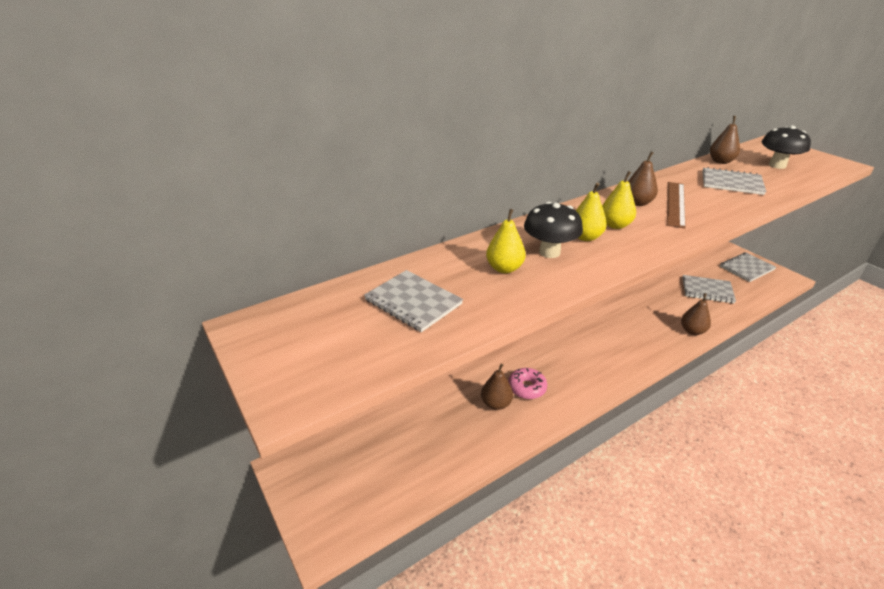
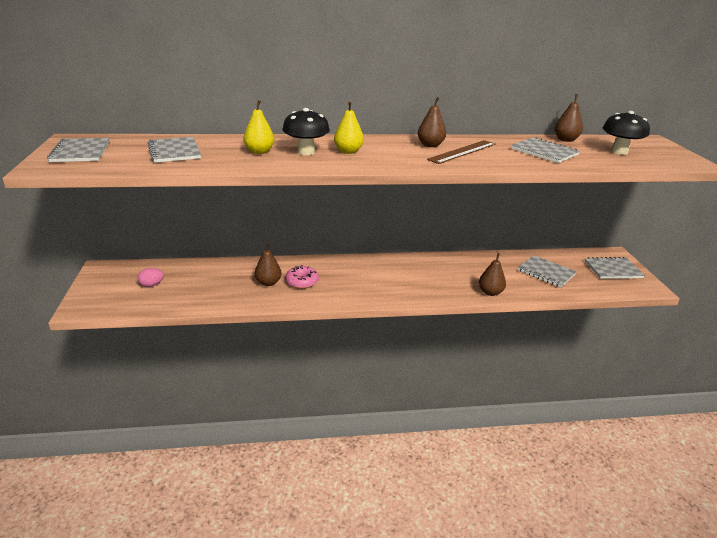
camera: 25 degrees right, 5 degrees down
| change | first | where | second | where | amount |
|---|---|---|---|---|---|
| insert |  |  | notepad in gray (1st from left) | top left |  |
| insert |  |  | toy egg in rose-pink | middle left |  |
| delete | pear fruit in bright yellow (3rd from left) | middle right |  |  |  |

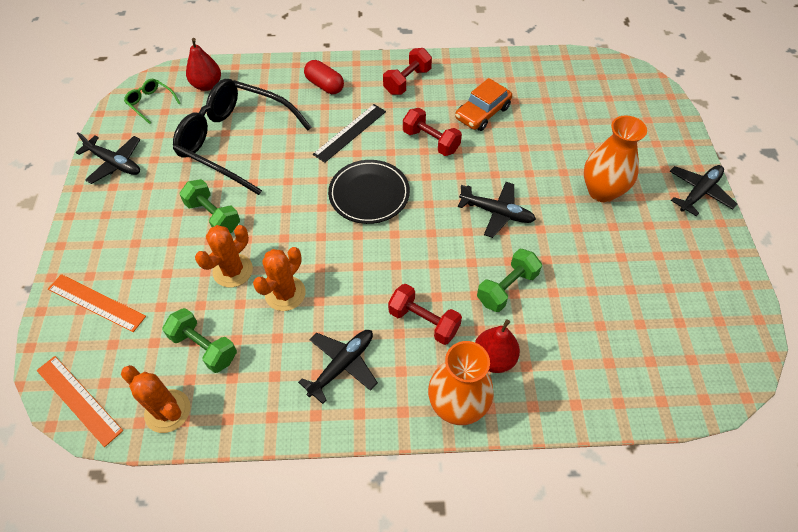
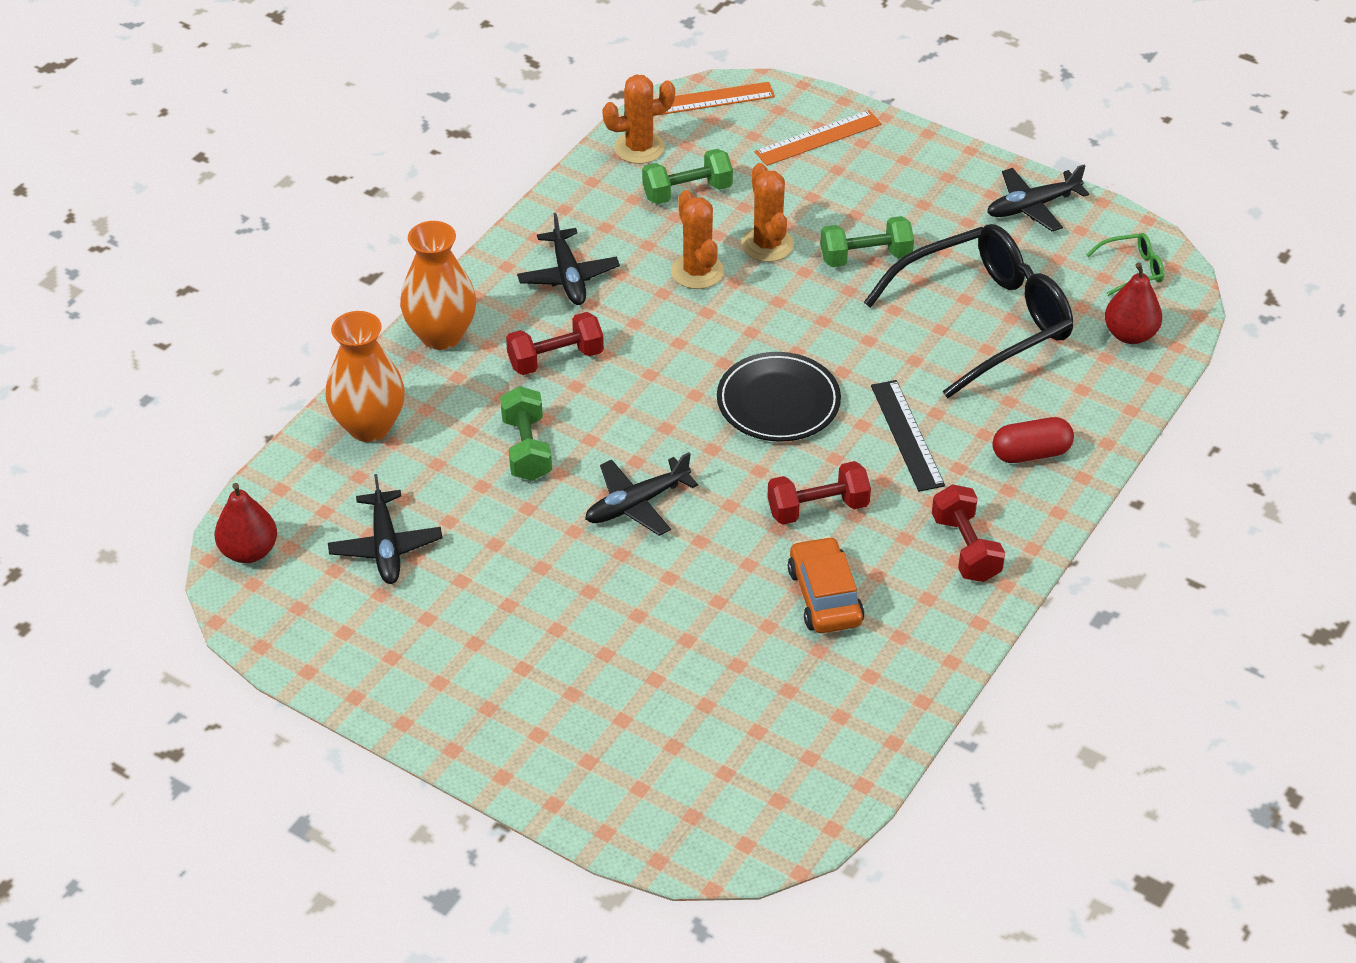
camera: 125 degrees right, 10 degrees down
| change | first | where | second | where | amount |
|---|---|---|---|---|---|
| move | pear fruit in red (2nd from left in the first image) | centre | pear fruit in red (1st from left) | middle left |  |
| move | flower vase in orange (2nd from left in the first image) | top right | flower vase in orange (1st from left) | middle left |  |
| move | aeroplane in jet-black (4th from left in the first image) | middle right | aeroplane in jet-black (1st from left) | middle left |  |

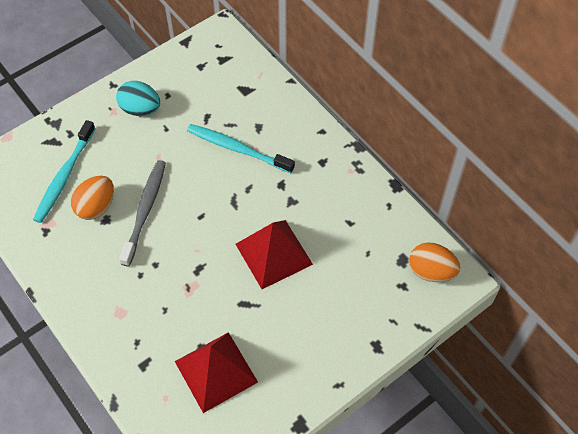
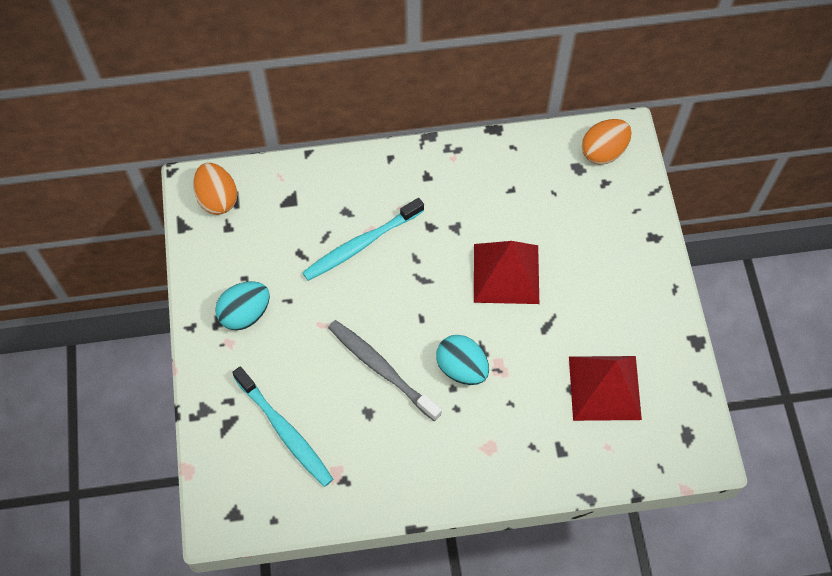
camera: 60 degrees left, 5 degrees up
| change | first | where | second | where | amount |
|---|---|---|---|---|---|
| move | toy egg in orange (1st from left) | middle left |  | top left |  |
| insert |  |  | toy egg in aqua (2nd from left) | centre |  |

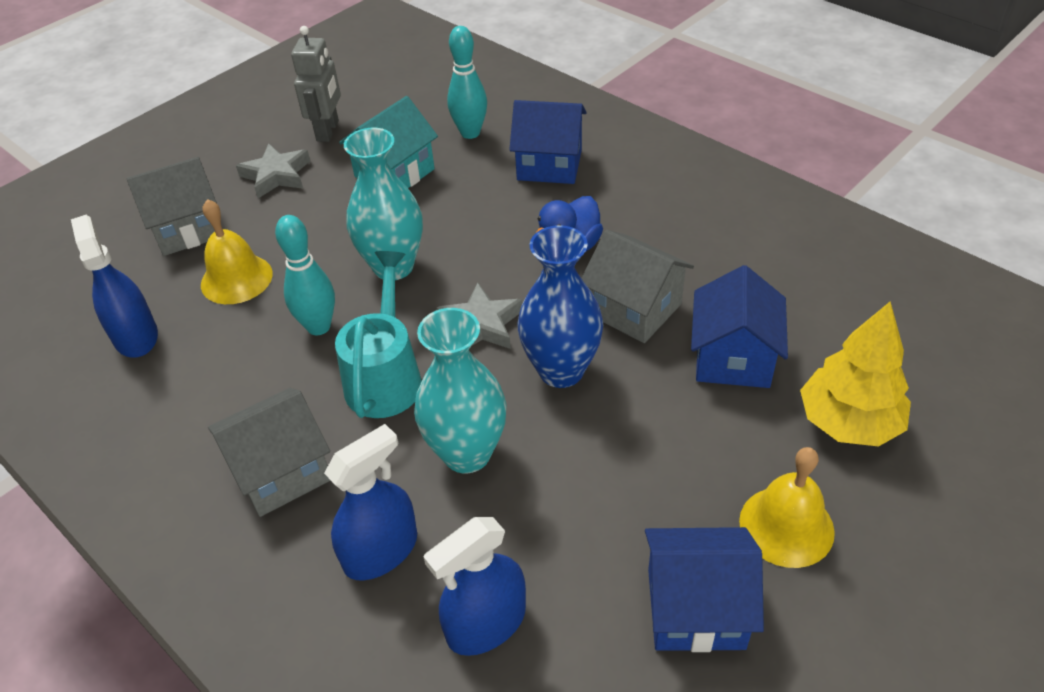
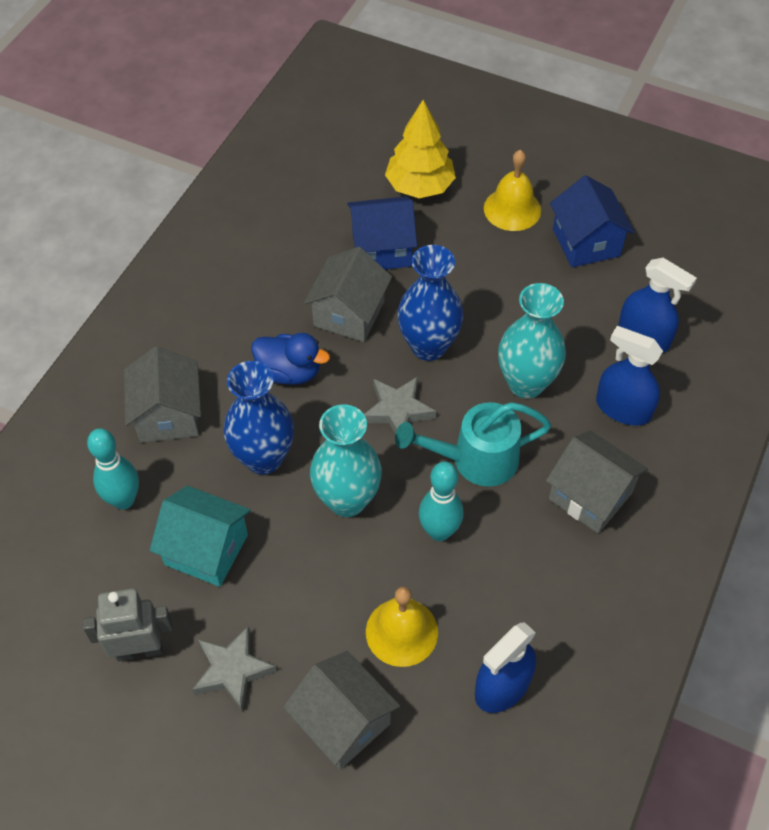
camera: 110 degrees left, 10 degrees up
| change | first | where | second | where | amount |
|---|---|---|---|---|---|
| recolor | toy house in blue (1st from left) | top centre | toy house in gray (1st from left) | middle left |  |
| insert |  |  | flower vase in blue (1st from left) | centre |  |

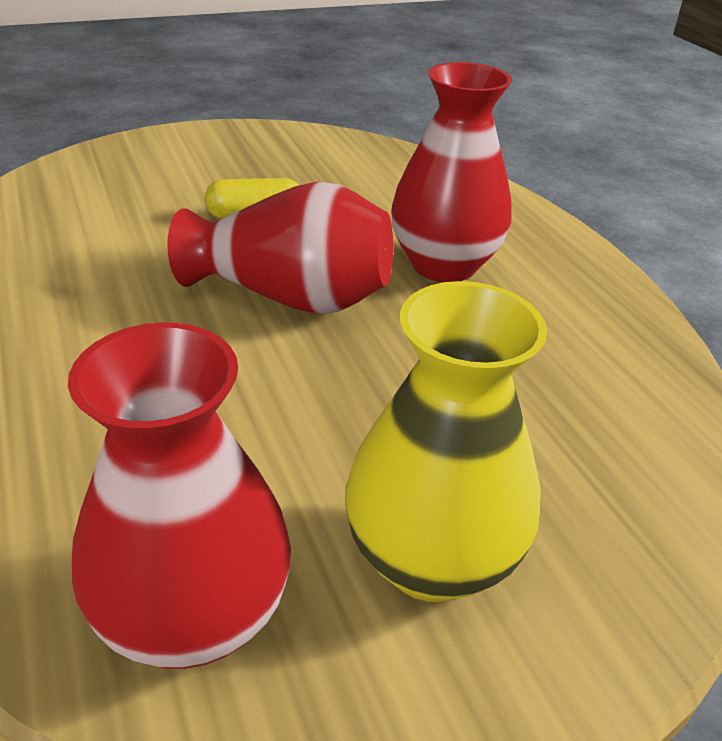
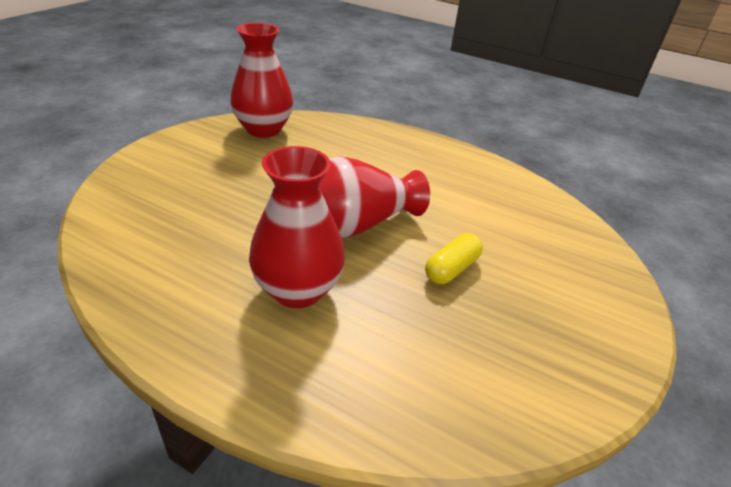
camera: 140 degrees right, 0 degrees up
| change | first | where | second | where | amount |
|---|---|---|---|---|---|
| delete | flower vase in bright yellow | centre |  |  |  |

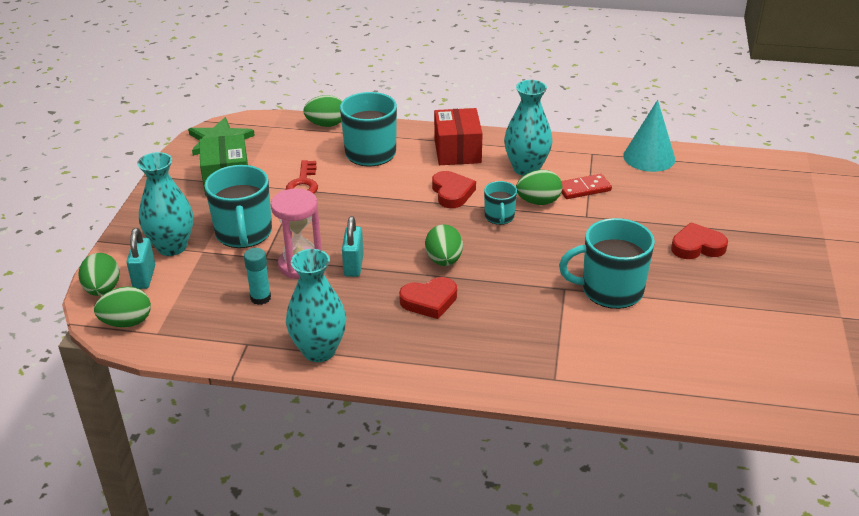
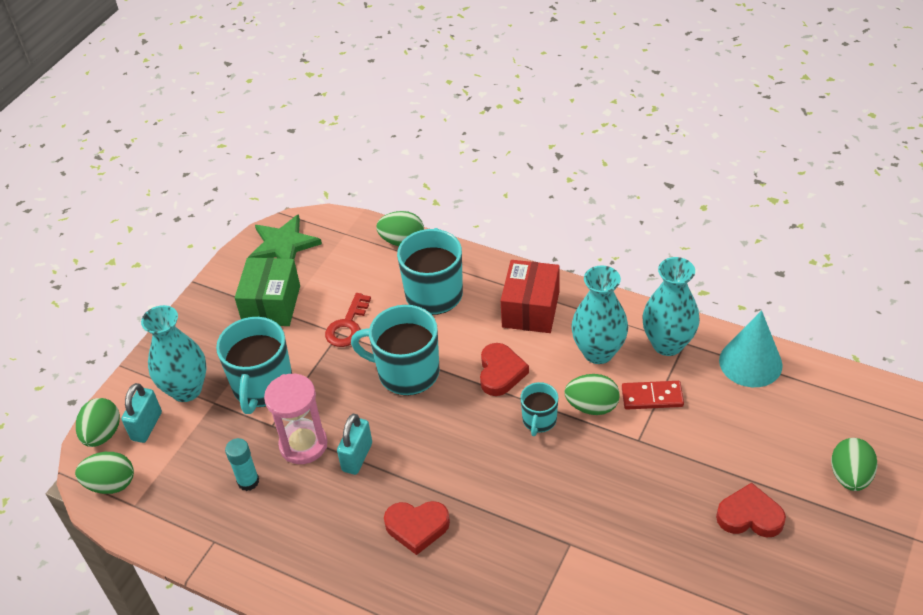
camera: 20 degrees right, 10 degrees up
| change | first | where | second | where | amount |
|---|---|---|---|---|---|
| move | coffee mug in aqua (4th from left in the first image) | middle right | coffee mug in aqua (2nd from left) | centre |  |
| move | flower vase in aqua (2nd from left in the first image) | centre | flower vase in aqua (3rd from left) | middle right |  |
| move | toy egg in leaf-green (4th from left in the first image) | centre | toy egg in leaf-green (5th from left) | bottom right |  |

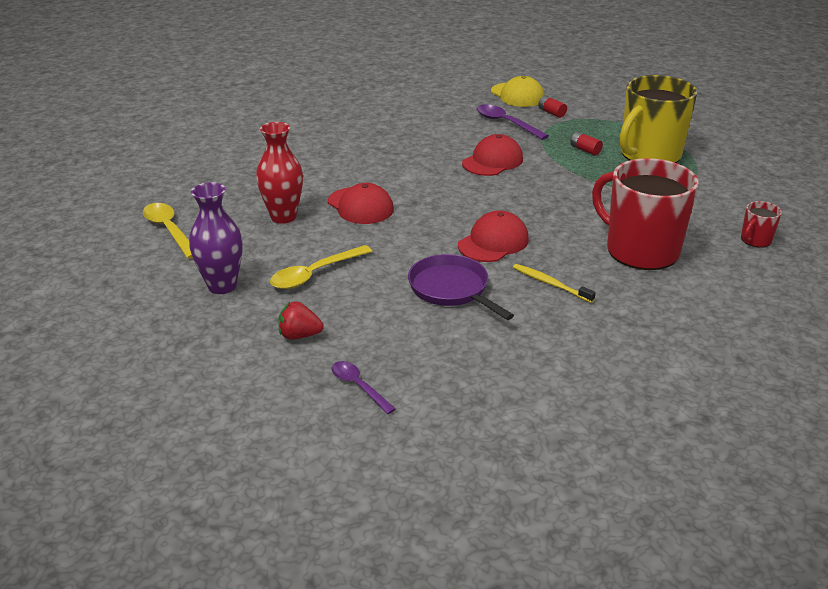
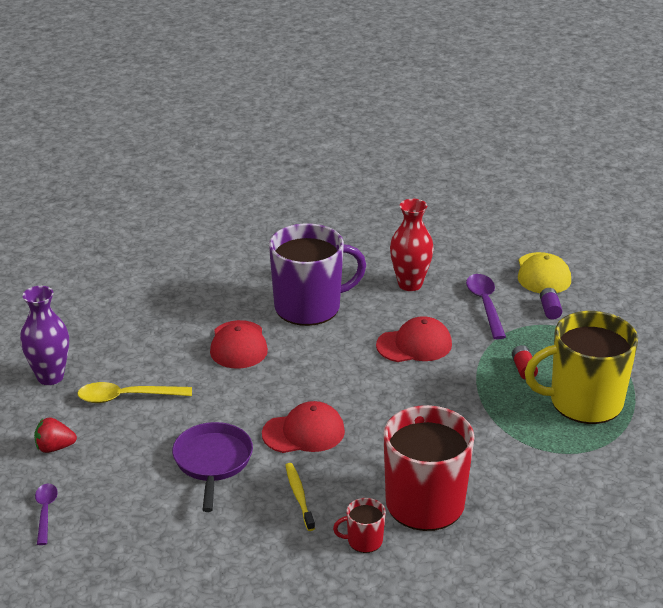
camera: 35 degrees right, 0 degrees up
| change | first | where | second | where | amount |
|---|---|---|---|---|---|
| rotate | berry in red | centre |  | bottom left | 45 degrees counterclockwise |
| insert |  |  | coffee mug in violet | centre |  |
| move | coffee mug in red (2nd from left in the first image) | middle right | coffee mug in red (1st from left) | bottom centre |  |
| move | flower vase in red | top centre |  | centre |  |
| recolor | power cell in red (1st from left) | top right | power cell in violet | middle right |  |
| delete | teaspoon in bright yellow (1st from left) | middle left |  |  |  |

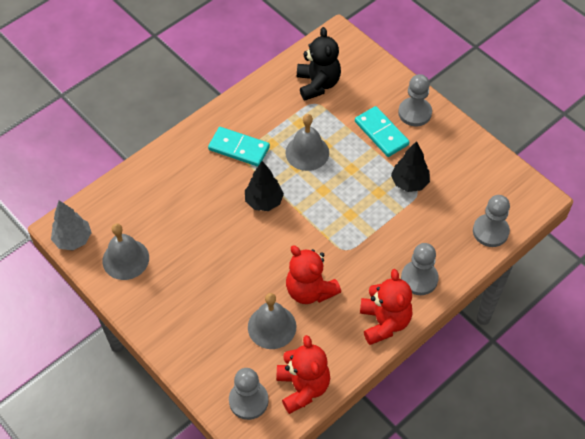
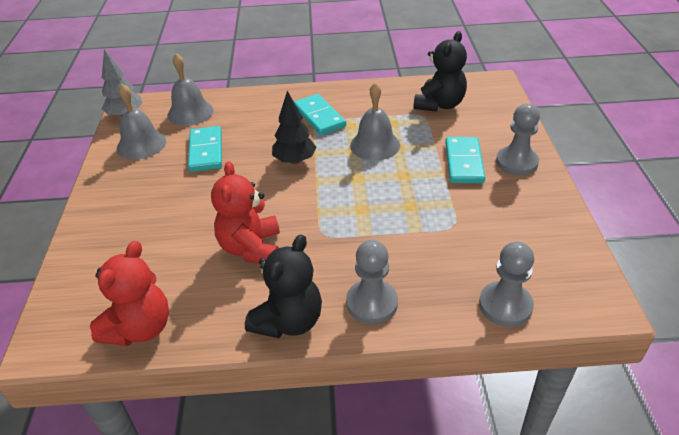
camera: 40 degrees right, 15 degrees down
| change | first | where | second | where | amount |
|---|---|---|---|---|---|
| move | bell in gray (2nd from left) | bottom centre |  | top left |  |
| insert |  |  | domino piece in aqua (1st from left) | middle left |  |
| recolor | teddy bear in red (3rd from left) | bottom centre | teddy bear in jet-black (1st from left) | centre |  |
| delete | chess pawn in gray (1st from left) | bottom centre |  |  |  |
| delete | fir tree in jet-black (2nd from left) | middle right |  |  |  |

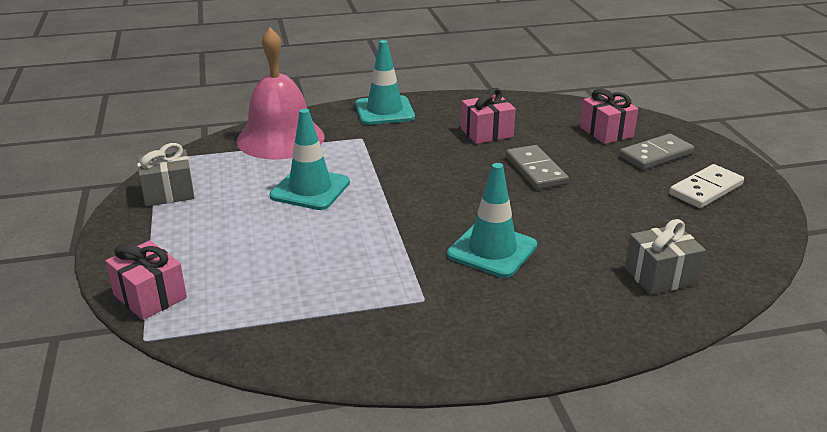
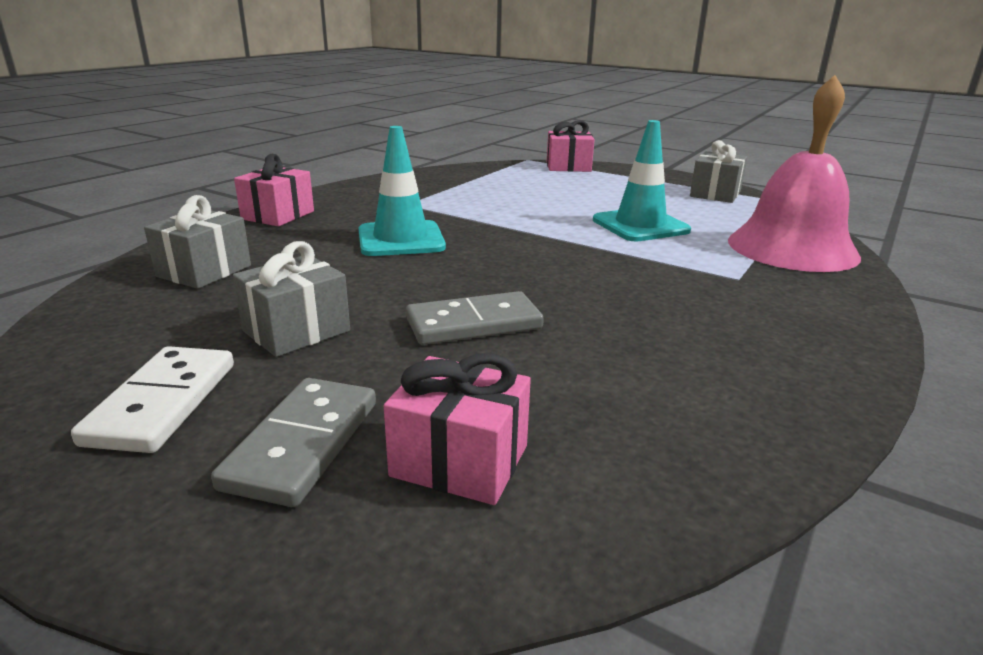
camera: 135 degrees right, 5 degrees down
| change | first | where | second | where | amount |
|---|---|---|---|---|---|
| insert |  |  | present in gray (2nd from left) | middle left |  |
| move | present in rose-pink (2nd from left in the first image) | top centre | present in rose-pink (1st from left) | top left |  |
| rotate | domino piece in gray (1st from left in the first image) | centre | domino piece in gray (2nd from left) | centre | 45 degrees counterclockwise |
| delete | road cone in aqua (2nd from left) | top centre |  |  |  |

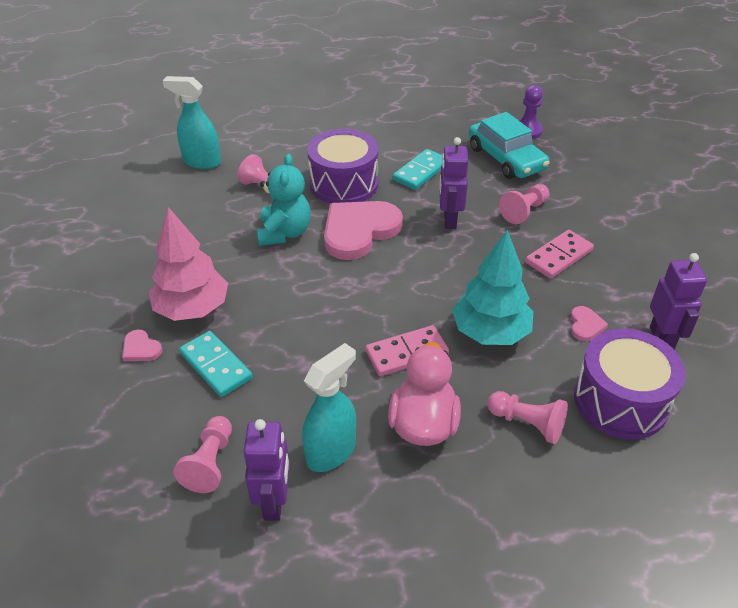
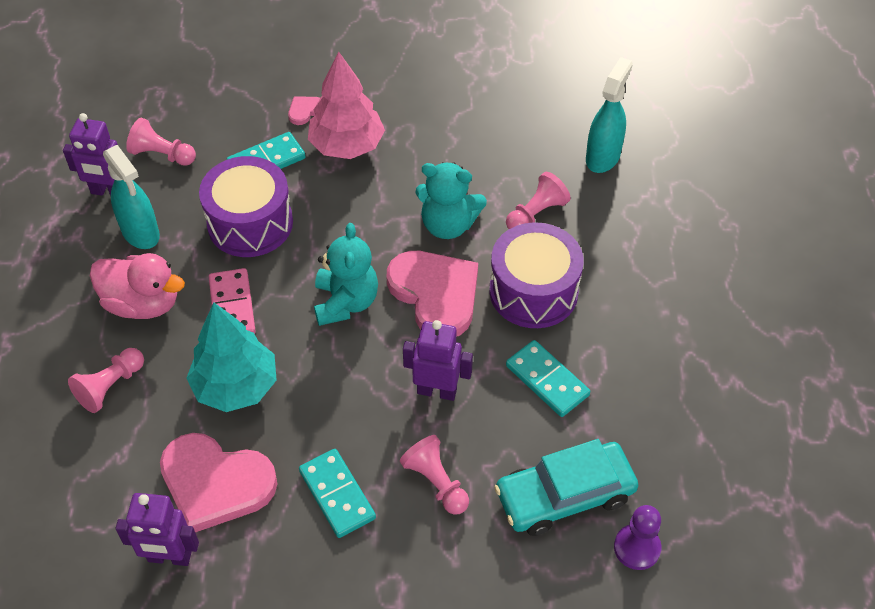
camera: 100 degrees right, 10 degrees up
| change | first | where | second | where | amount |
|---|---|---|---|---|---|
| resize | heart shape in rose-pink (3rd from left in the first image) | middle right | heart shape in rose-pink (1st from left) | bottom left | x2.35 |
| move | drum in violet (2nd from left in the first image) | middle right | drum in violet (1st from left) | middle left |  |
| recolor | domino piece in rose-pink (2nd from left) | middle right | domino piece in aqua (2nd from left) | bottom centre |  |
| insert |  |  | teddy bear in aqua (1st from left) | centre |  |

